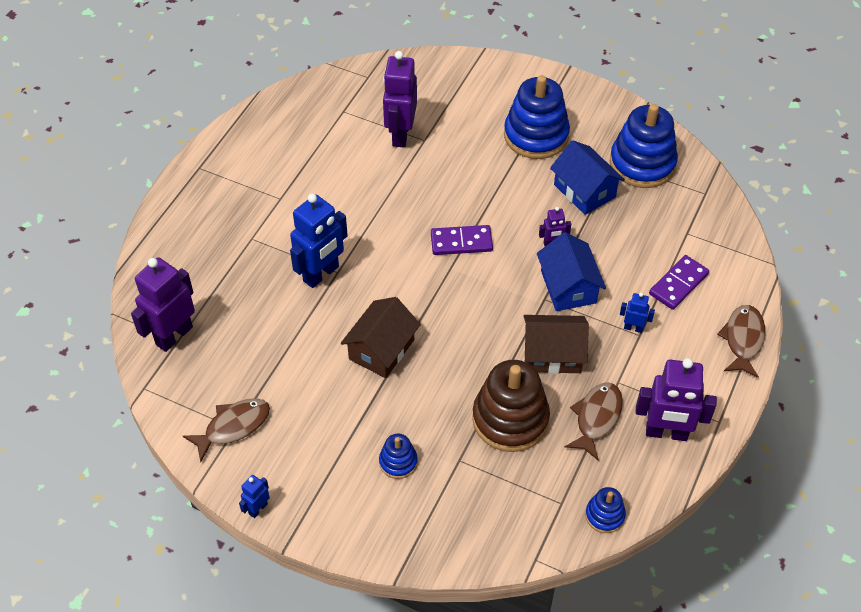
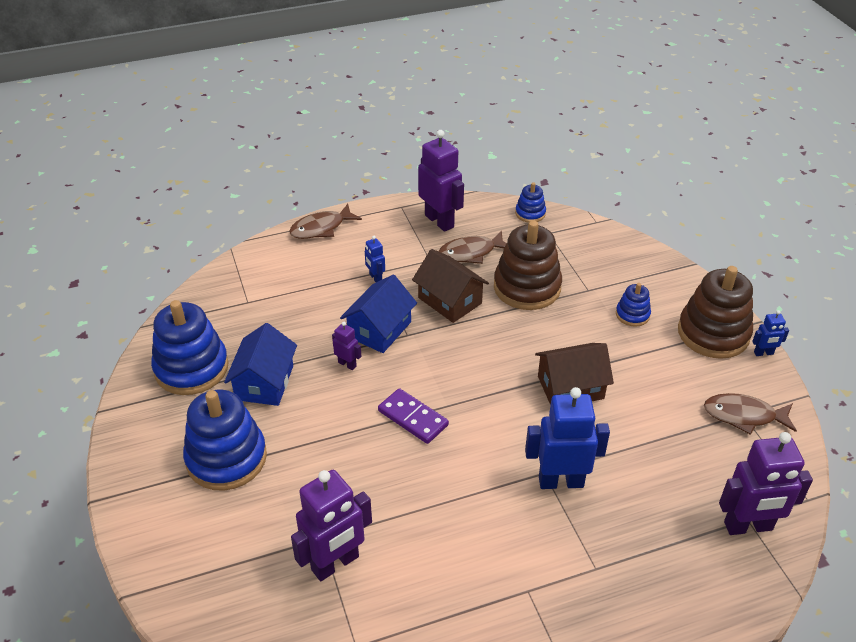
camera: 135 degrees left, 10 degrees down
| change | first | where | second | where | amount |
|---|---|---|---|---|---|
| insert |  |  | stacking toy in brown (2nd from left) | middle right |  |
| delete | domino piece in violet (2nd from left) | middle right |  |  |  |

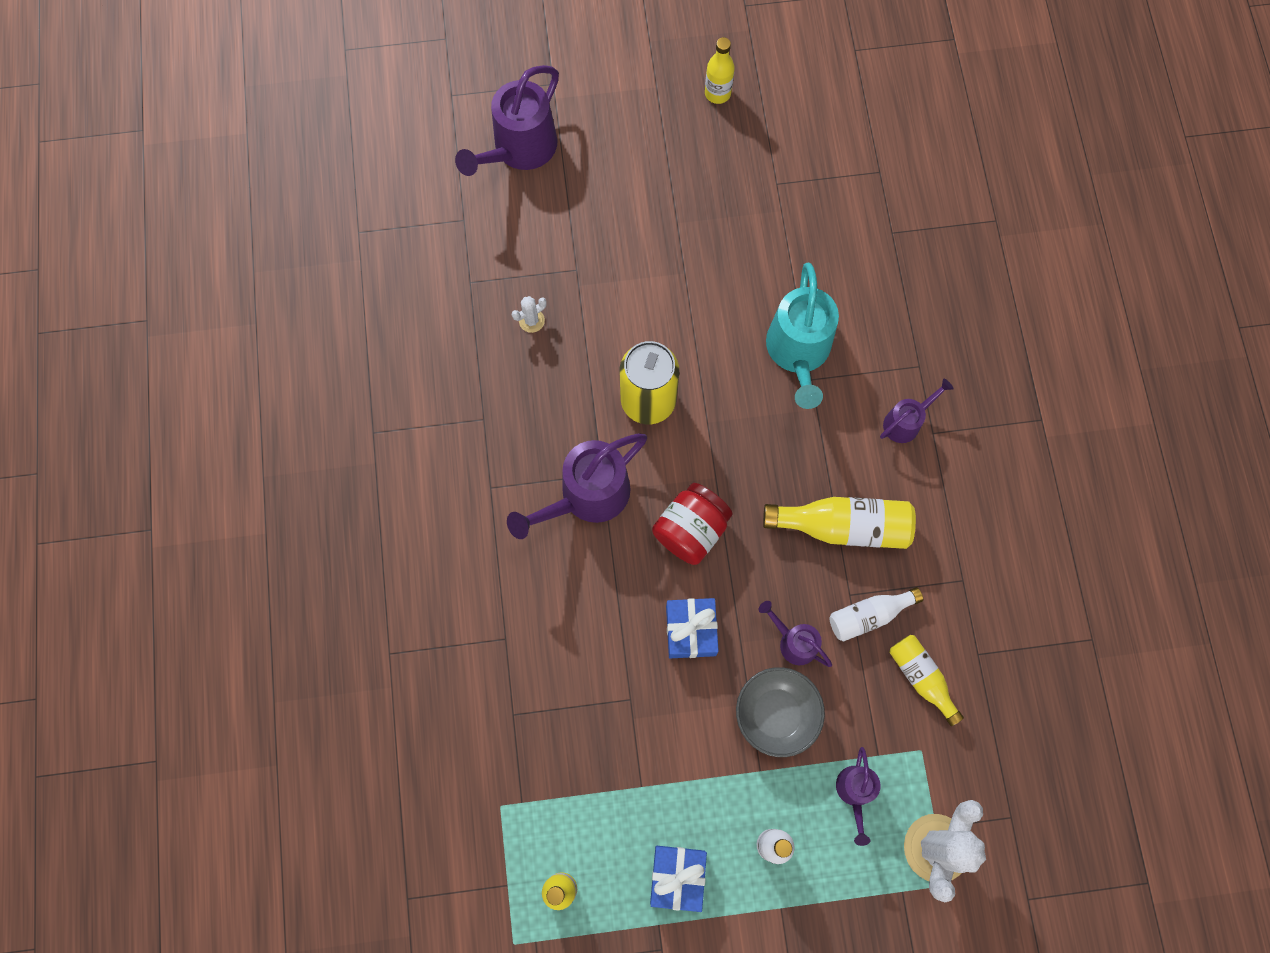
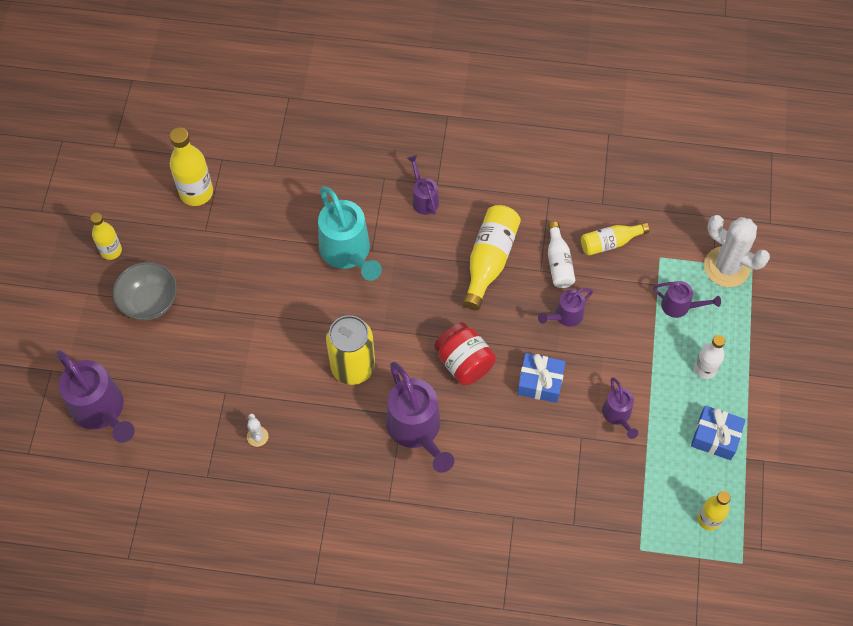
camera: 75 degrees left, 10 degrees down
| change | first | where | second | where | amount |
|---|---|---|---|---|---|
| move | serving bowl in gray | bottom centre |  | middle left |  |
| insert |  |  | bottle in bright yellow (2nd from left) | top left |  |
| rotate | watering pot in aqua | centre |  | centre | 45 degrees clockwise |
| insert |  |  | watering pot in violet (5th from left) | middle right |  |

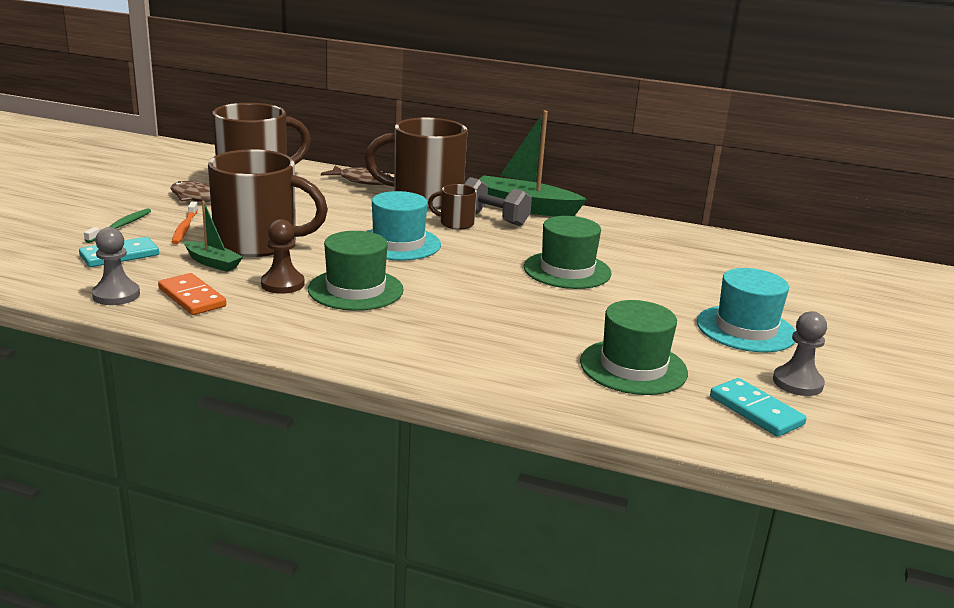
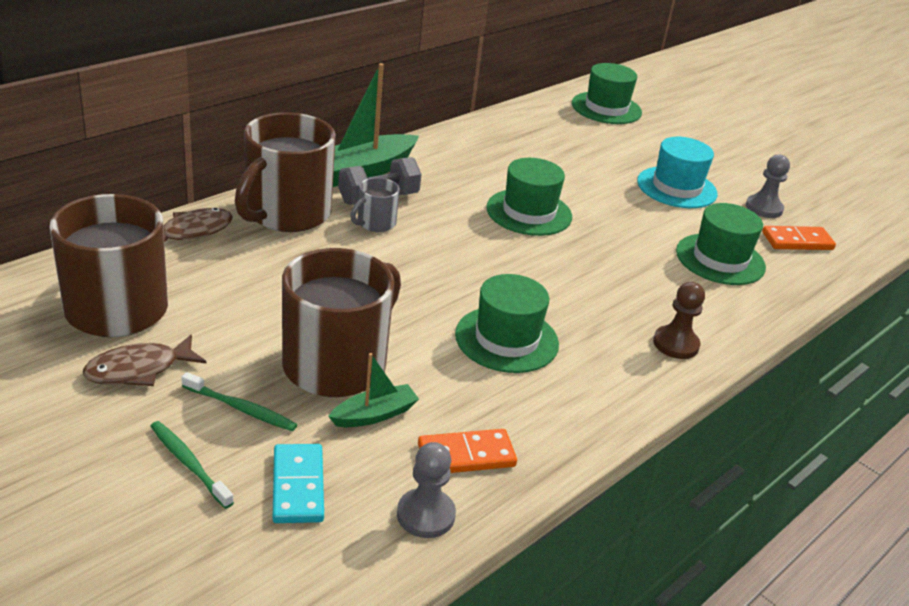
camera: 65 degrees left, 10 degrees up
| change | first | where | second | where | amount |
|---|---|---|---|---|---|
| recolor | toothbrush in orange | middle left | toothbrush in leaf-green (2nd from left) | middle left |  |
| recolor | coffee mug in brown (4th from left) | centre | coffee mug in gray | centre |  |
| insert |  |  | top hat in leaf-green (3rd from left) | top right |  |
| move | chess pawn in brown | middle left |  | middle right |  |
| recolor | domino piece in aqua (2nd from left) | bottom right | domino piece in orange (2nd from left) | middle right |  |
| delete | top hat in aqua (1st from left) | centre |  |  |  |

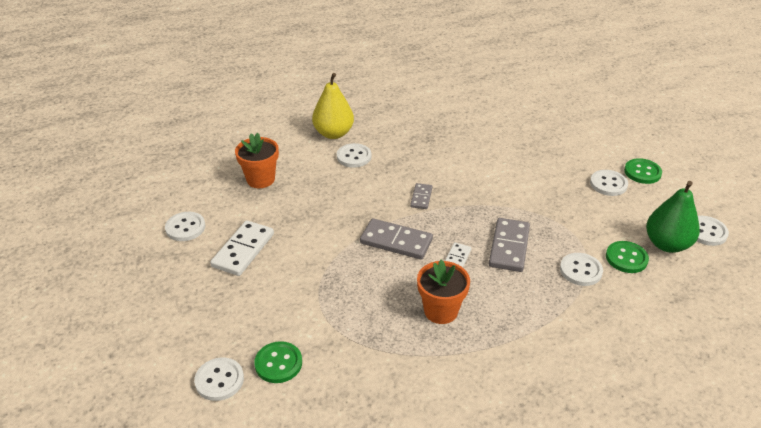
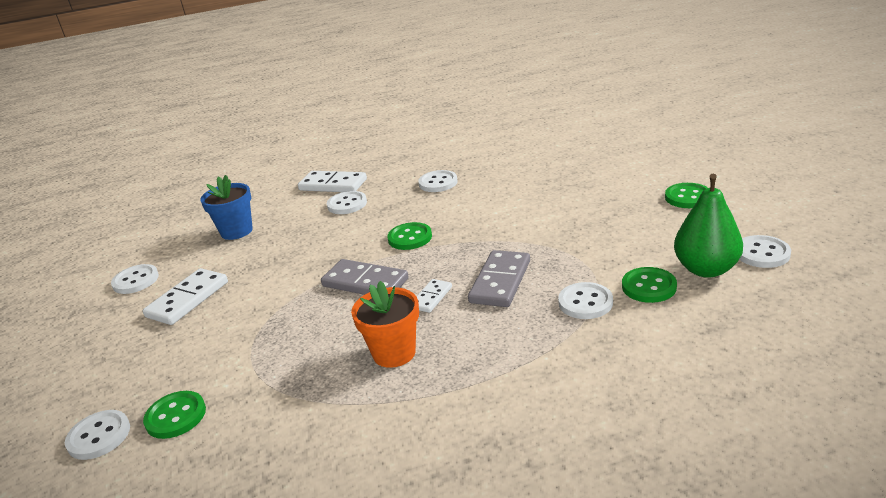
camera: 10 degrees right, 10 degrees down
| change | first | where | second | where | amount |
|---|---|---|---|---|---|
| recolor | flower pot in orange (1st from left) | centre | flower pot in blue | middle left |  |
| replace | pear fruit in bright yellow | top centre | domino piece in white (2nd from left) | centre |  |
| replace | domino piece in gray (2nd from left) | centre | button in leaf-green (2nd from left) | centre |  |
| move | button in white (5th from left in the first image) | middle right | button in white (4th from left) | centre |  |

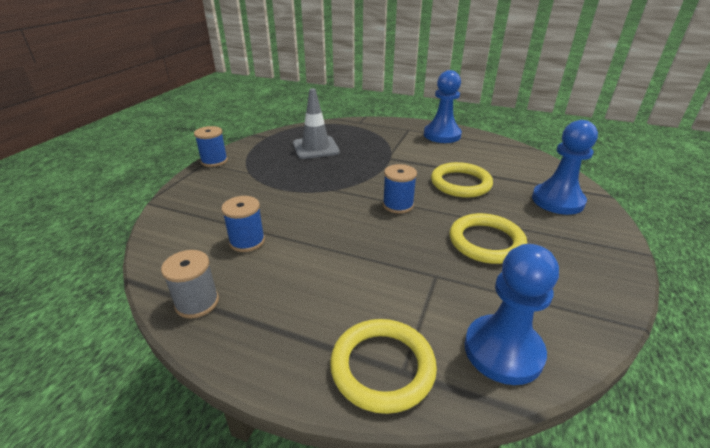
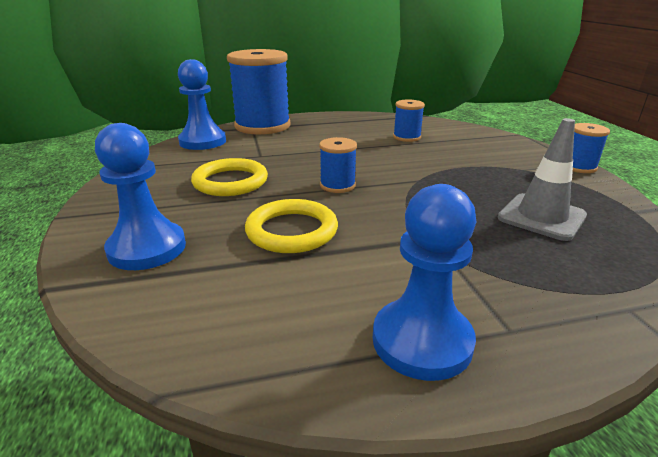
camera: 145 degrees right, 5 degrees down
| change | first | where | second | where | amount |
|---|---|---|---|---|---|
| replace | torus in bright yellow (1st from left) | bottom centre | bobbin in blue (1st from left) | top centre |  |
| delete | bobbin in gray | middle left |  |  |  |

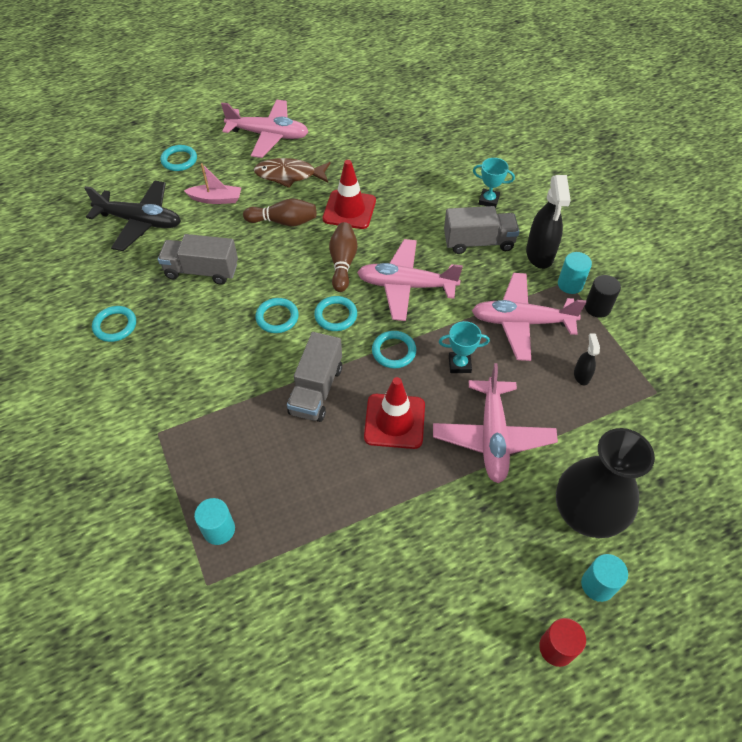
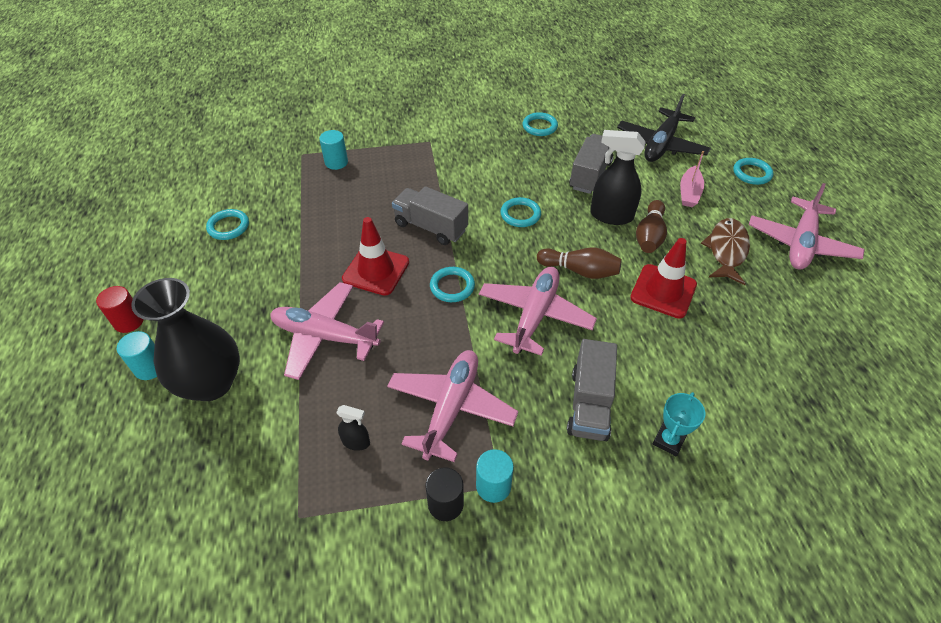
camera: 105 degrees right, 5 degrees down
| change | first | where | second | where | amount |
|---|---|---|---|---|---|
| move | torus in aqua (4th from left in the first image) | centre | torus in aqua (1st from left) | middle left |  |
| move | spray cleaner in jet-black (1st from left in the first image) | top right | spray cleaner in jet-black (2nd from left) | top centre |  |
| delete | prize cup in aqua (1st from left) | centre |  |  |  |

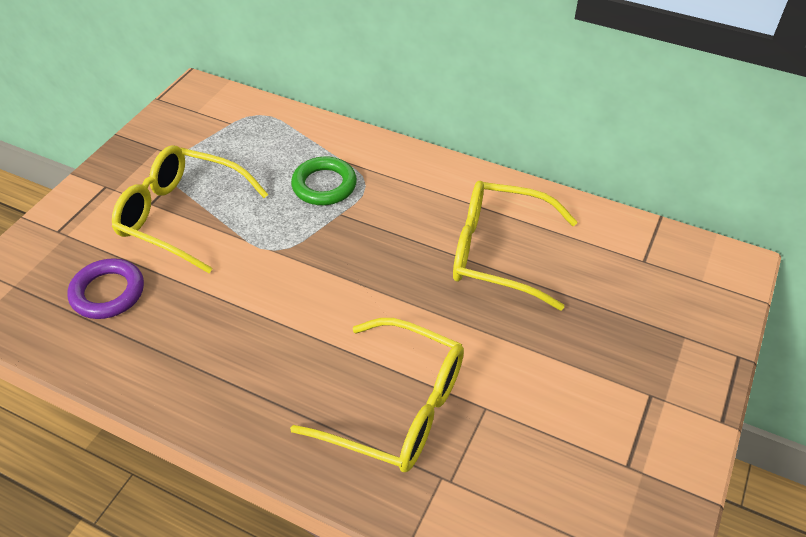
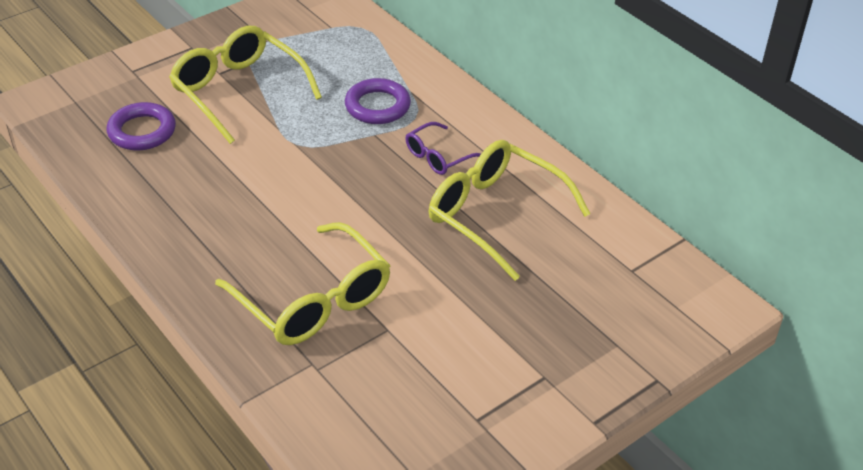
camera: 25 degrees right, 5 degrees down
| change | first | where | second | where | amount |
|---|---|---|---|---|---|
| recolor | torus in leaf-green | centre | torus in violet (2nd from left) | top centre |  |
| insert |  |  | glasses in violet | top centre |  |

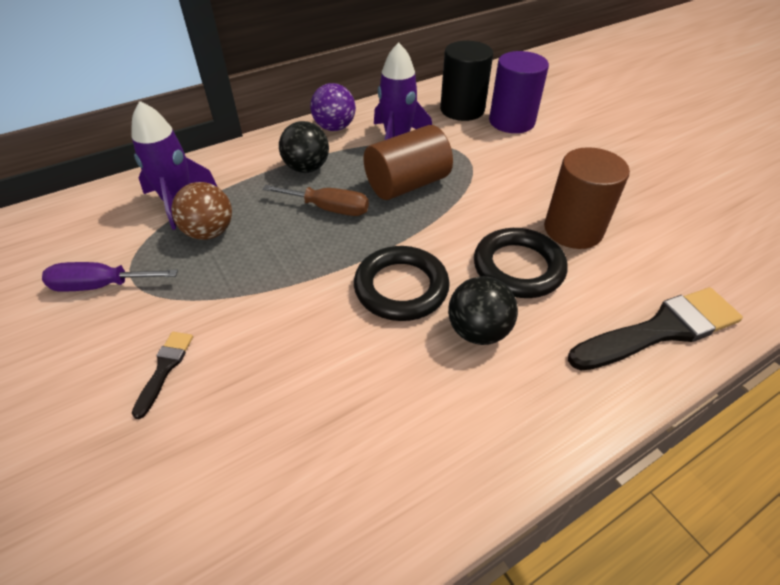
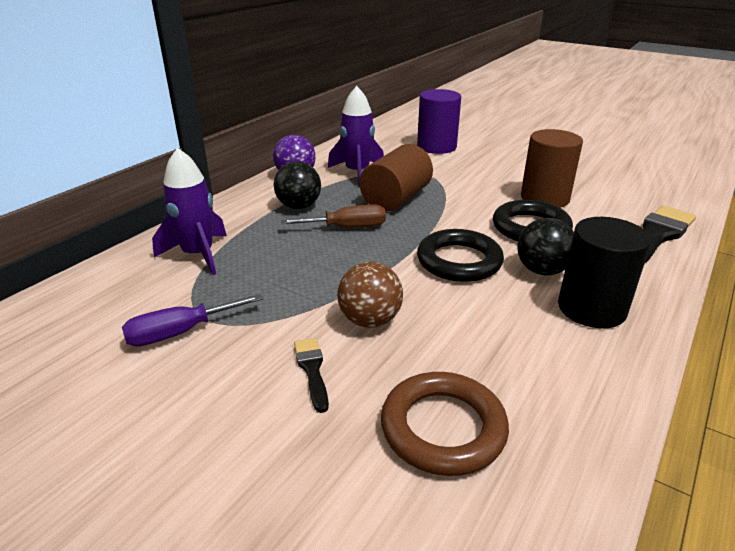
camera: 25 degrees left, 15 degrees down
| change | first | where | second | where | amount |
|---|---|---|---|---|---|
| move | play ball in brown | middle left |  | centre |  |
| insert |  |  | torus in brown | bottom centre |  |
| move | cylinder shape in jet-black | top centre |  | middle right |  |

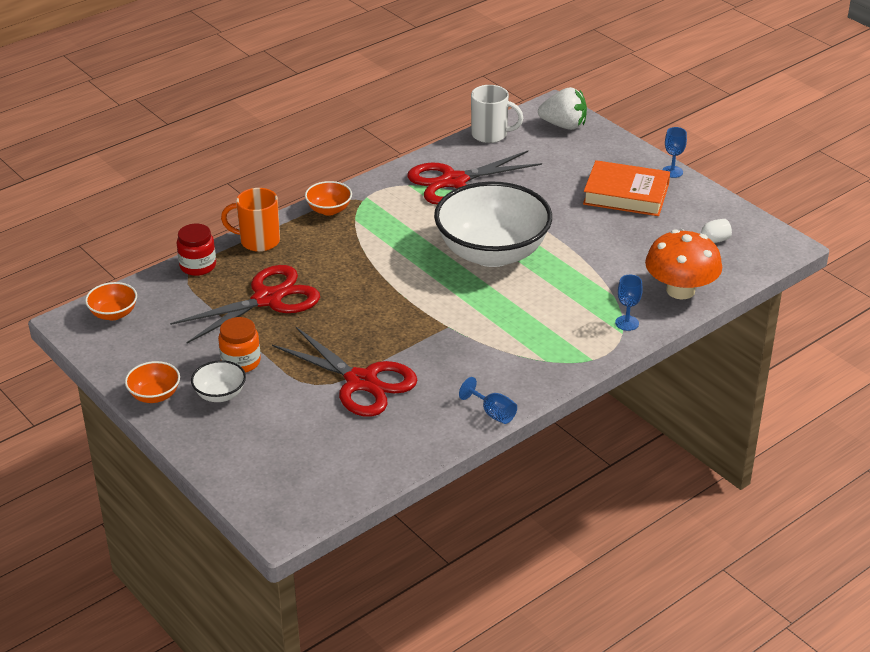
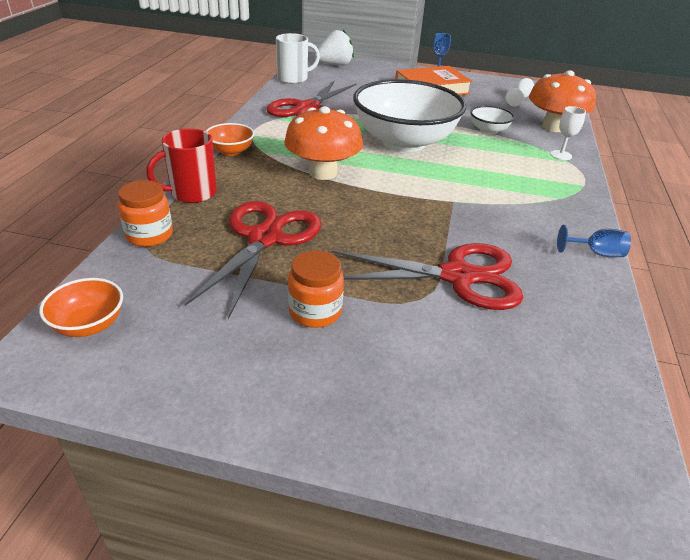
camera: 40 degrees left, 0 degrees up
| change | first | where | second | where | amount |
|---|---|---|---|---|---|
| recolor | jam jar in red | middle left | jam jar in orange (1st from left) | middle left |  |
| recolor | coffee mug in orange | middle left | coffee mug in red | top left |  |
| insert |  |  | mushroom in orange (1st from left) | top centre |  |
| move | serving bowl in white (1st from left in the first image) | middle left | serving bowl in white (2nd from left) | top right |  |
| recolor | chalice in blue (2nd from left) | middle right | chalice in white (2nd from left) | top right |  |
| delete | serving bowl in orange (2nd from left) | middle left |  |  |  |

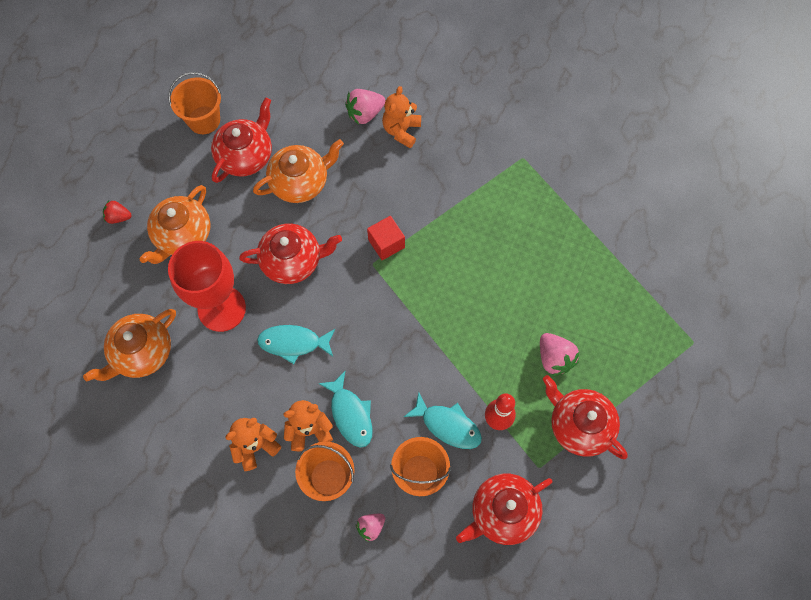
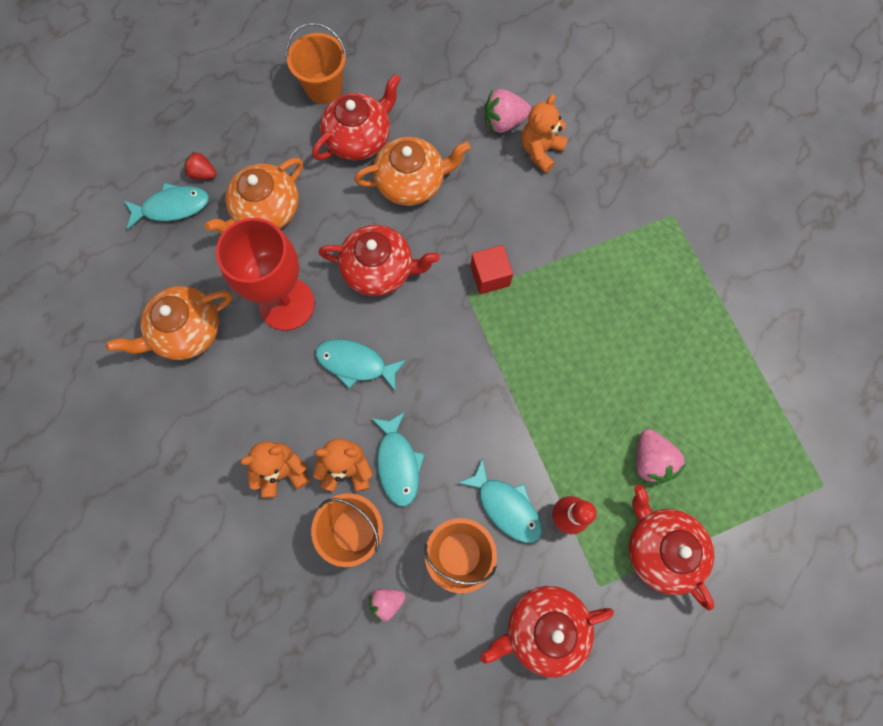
camera: 15 degrees right, 5 degrees up
| change | first | where | second | where | amount |
|---|---|---|---|---|---|
| insert |  |  | toy fish in aqua (1st from left) | top left |  |

